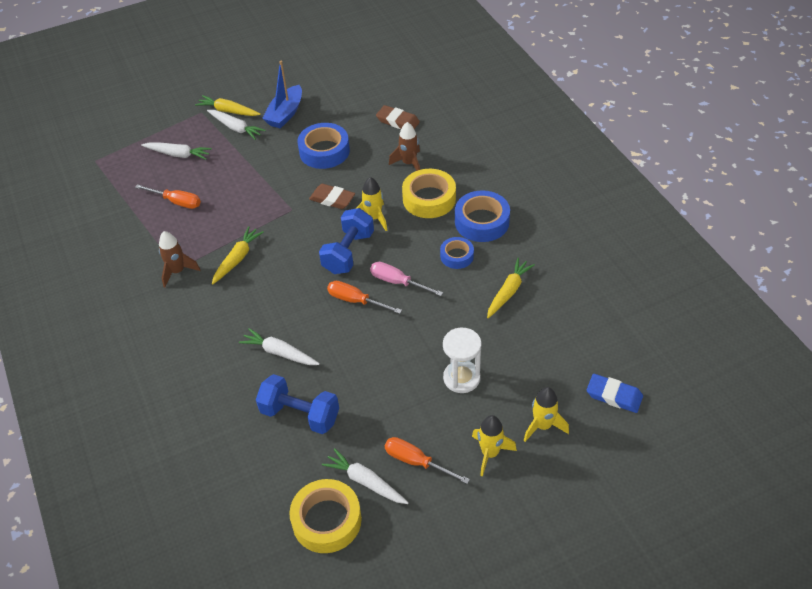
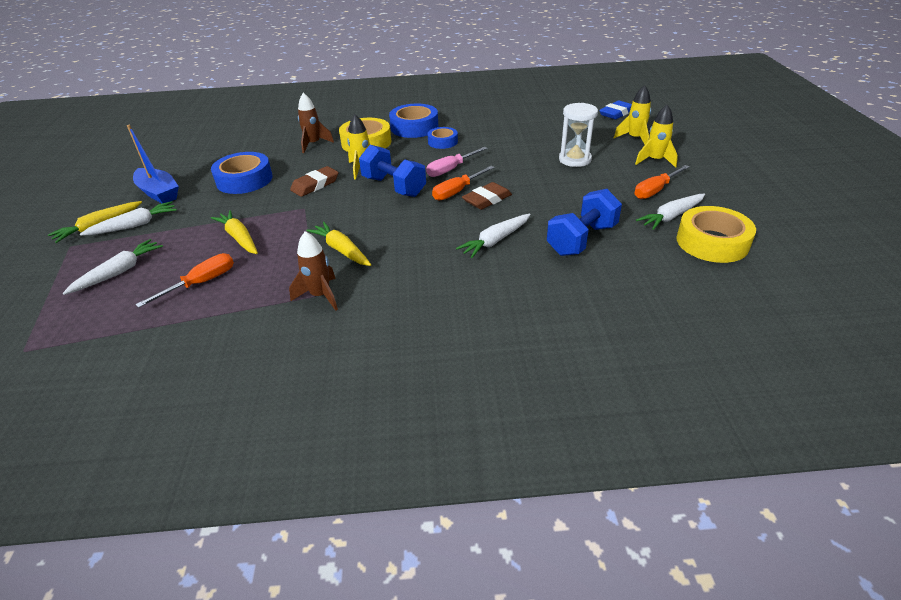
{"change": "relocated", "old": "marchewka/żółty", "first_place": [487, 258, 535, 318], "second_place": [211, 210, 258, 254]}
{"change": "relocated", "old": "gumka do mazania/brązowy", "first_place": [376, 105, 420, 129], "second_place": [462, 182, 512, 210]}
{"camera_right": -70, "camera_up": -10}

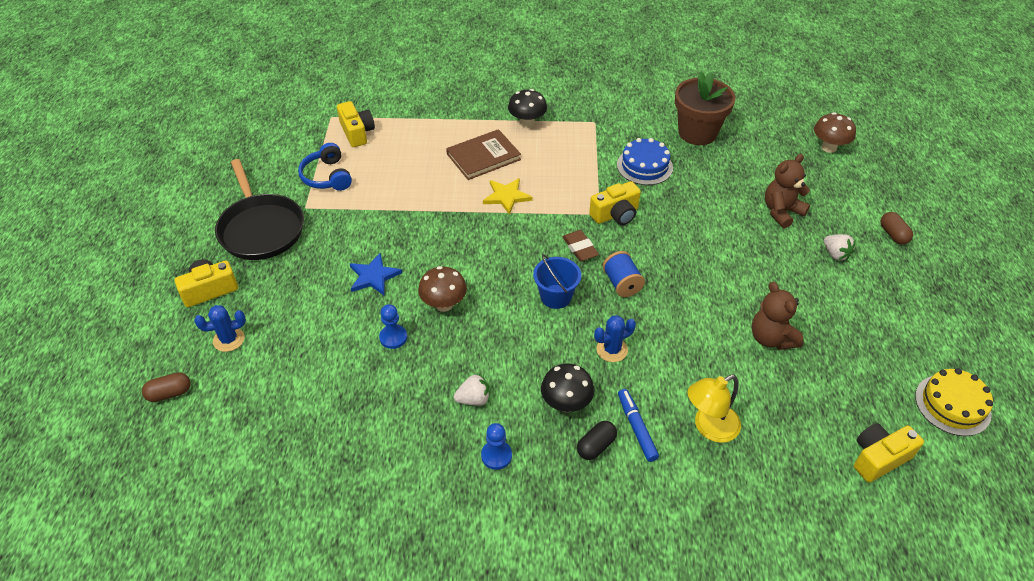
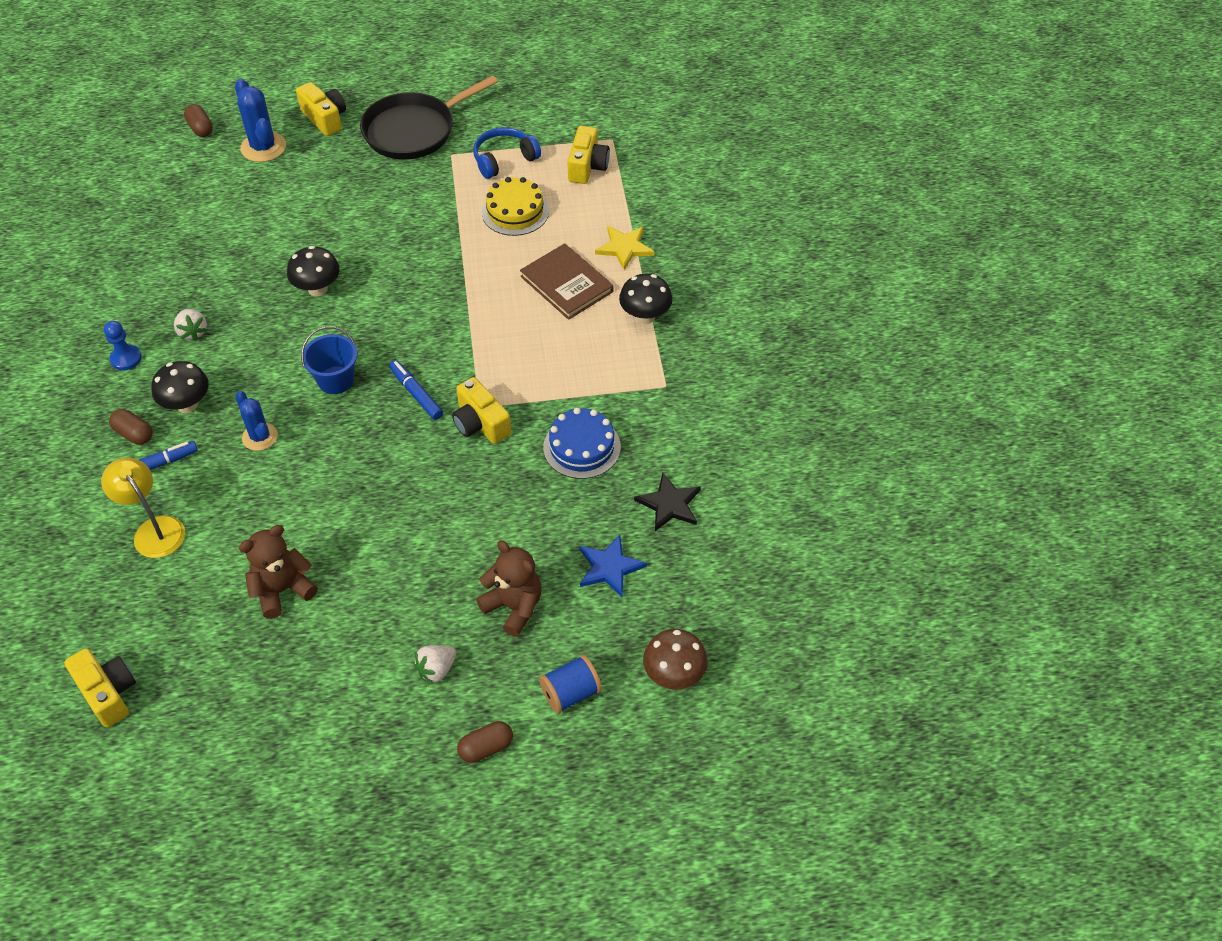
{"change": "colour", "old": "kapsułka/czarny", "new": "kapsułka/brązowy", "first_place": [577, 421, 617, 460], "second_place": [109, 409, 153, 445]}
{"change": "size", "old": "kaktus/niebieski", "first_place": [194, 305, 246, 352], "second_place": [235, 79, 286, 162], "factor": 1.52}
{"change": "colour", "old": "grzyb/brązowy", "new": "grzyb/czarny", "first_place": [418, 266, 467, 312], "second_place": [287, 246, 340, 296]}
{"change": "exchanged", "old": "gumka do mazania/brązowy", "new": "flamaster/niebieski", "first_place": [562, 230, 599, 261], "second_place": [389, 360, 443, 420]}
{"change": "relocated", "old": "tort/żółty", "first_place": [915, 368, 993, 436], "second_place": [481, 177, 549, 236]}
{"change": "relocated", "old": "szpulka/niebieski", "first_place": [603, 251, 645, 297], "second_place": [539, 655, 602, 714]}
{"change": "spun", "old": "aparat fotograficzny/żółty", "first_place": [337, 101, 375, 147], "second_place": [567, 126, 610, 184], "degrees": -45}
{"change": "relocated", "old": "gwiazda/niebieski", "first_place": [350, 253, 402, 295], "second_place": [579, 535, 647, 597]}
{"change": "relocated", "old": "gwiazda/żółty", "first_place": [483, 178, 532, 215], "second_place": [595, 226, 654, 270]}
{"change": "exchanged", "old": "doniczka/brązowy", "new": "gwiazda/czarny", "first_place": [675, 71, 736, 145], "second_place": [634, 473, 701, 531]}
{"change": "missing", "old": "pionek/niebieski", "first_place": [379, 304, 407, 349]}
{"camera_right": 80, "camera_up": 5}

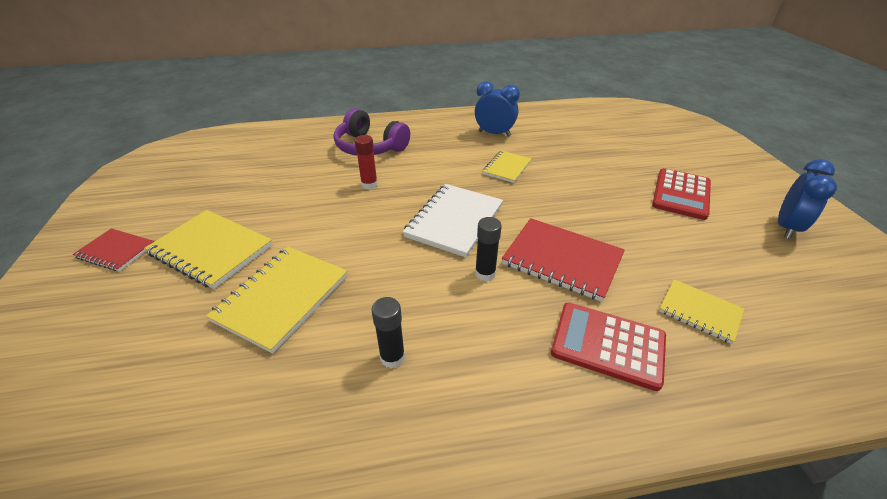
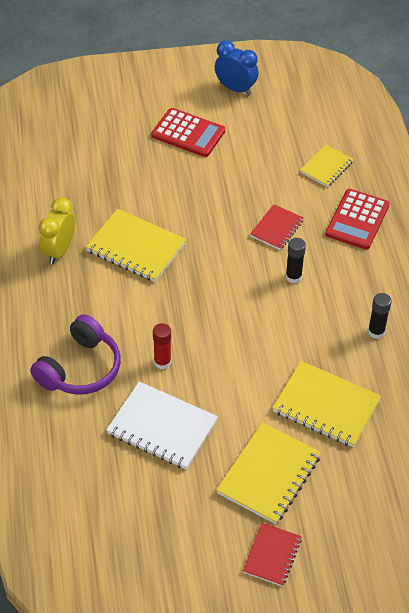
{"change": "colour", "old": "budzik/niebieski", "new": "budzik/żółty", "first_place": [475, 81, 520, 137], "second_place": [39, 197, 75, 264]}
{"change": "size", "old": "zeszyt/żółty", "first_place": [482, 150, 532, 183], "second_place": [86, 209, 186, 282], "factor": 1.68}
{"change": "relocated", "old": "zeszyt/biały", "first_place": [403, 184, 503, 257], "second_place": [106, 381, 218, 470]}
{"change": "size", "old": "zeszyt/czerwony", "first_place": [502, 218, 625, 302], "second_place": [250, 204, 304, 250], "factor": 0.59}
{"camera_right": -90, "camera_up": 10}

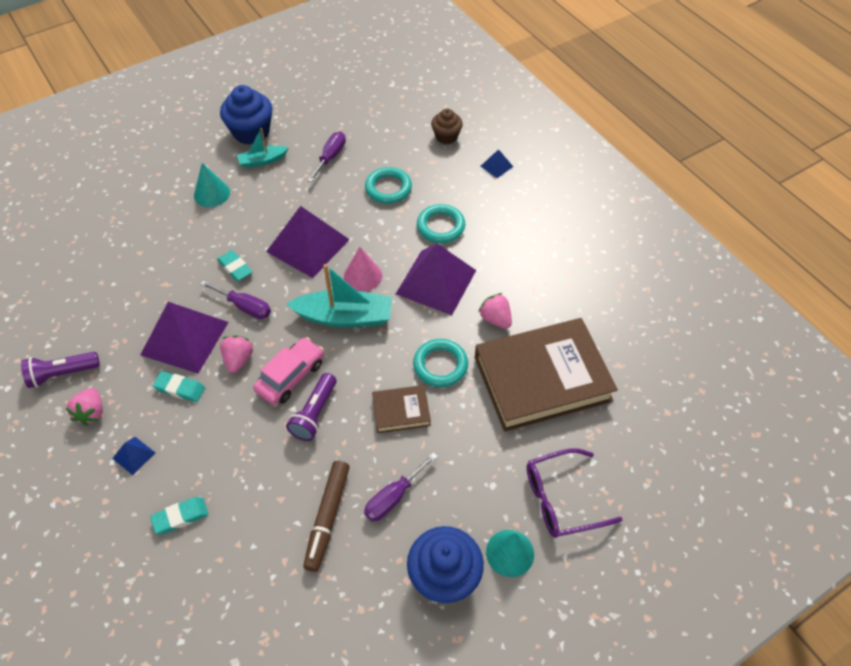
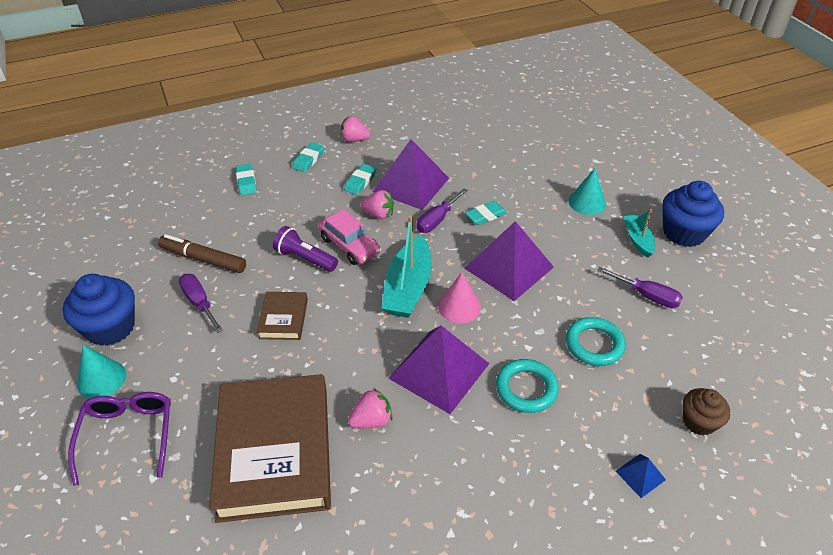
{"change": "exchanged", "old": "piramida/niebieski", "new": "gumka do mazania/turkusowy", "first_place": [112, 437, 155, 475], "second_place": [292, 143, 324, 172]}
{"change": "missing", "old": "latarka/fioletowy", "first_place": [21, 352, 100, 388]}
{"change": "missing", "old": "pierścień/turkusowy", "first_place": [413, 339, 468, 387]}
{"camera_right": 100, "camera_up": -10}

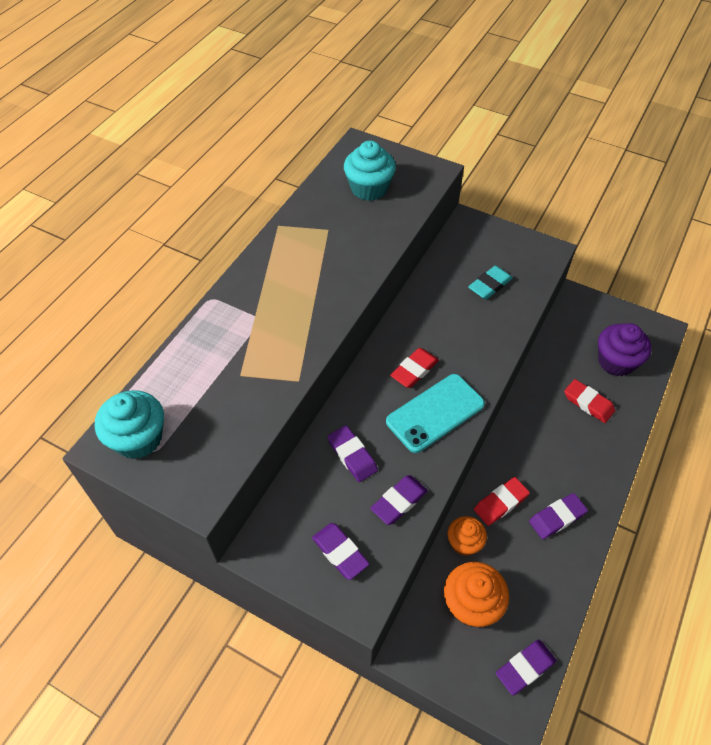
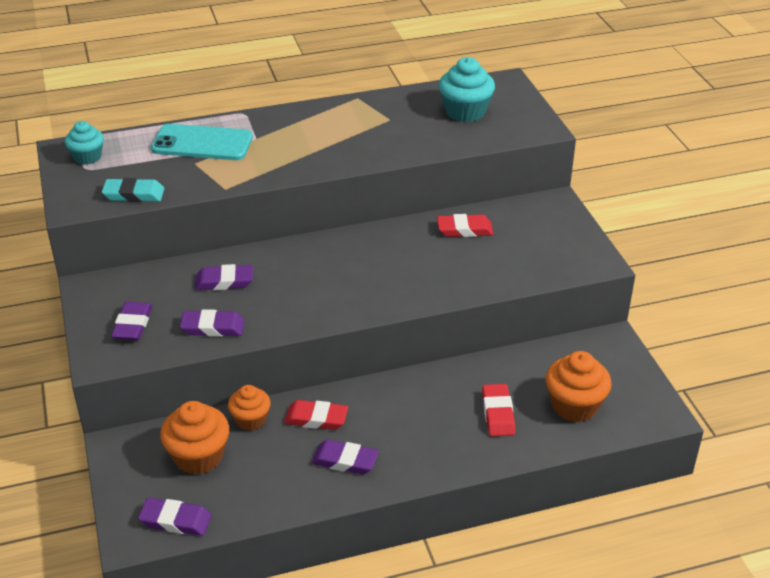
{"change": "size", "old": "muffinka/turkusowy", "first_place": [95, 390, 164, 459], "second_place": [65, 121, 104, 165], "factor": 0.65}
{"change": "relocated", "old": "gumka do mazania/turkusowy", "first_place": [468, 266, 513, 299], "second_place": [102, 178, 164, 202]}
{"change": "relocated", "old": "telefon/turkusowy", "first_place": [386, 374, 485, 453], "second_place": [151, 124, 253, 160]}
{"change": "spun", "old": "gumka do mazania/fioletowy", "first_place": [328, 425, 378, 482], "second_place": [195, 264, 253, 290], "degrees": 75}
{"change": "relocated", "old": "gumka do mazania/czerwony", "first_place": [390, 348, 439, 388], "second_place": [437, 214, 493, 237]}
{"change": "colour", "old": "muffinka/fioletowy", "new": "muffinka/pomarańczowy", "first_place": [598, 323, 652, 376], "second_place": [545, 351, 612, 422]}
{"camera_right": 45, "camera_up": -15}

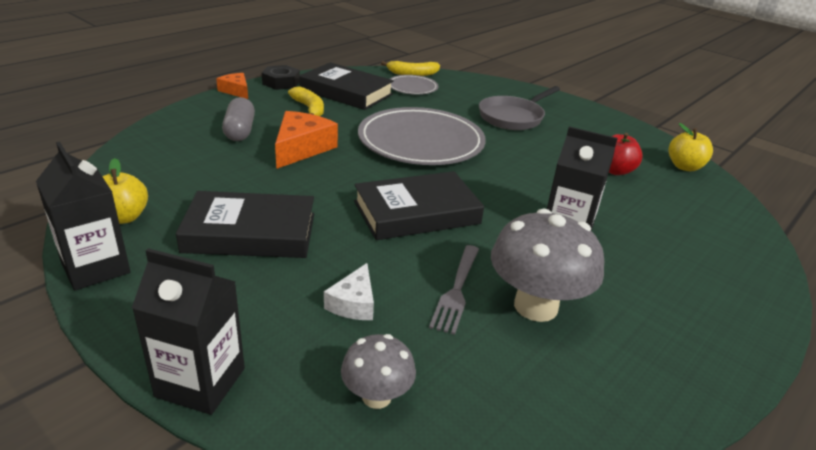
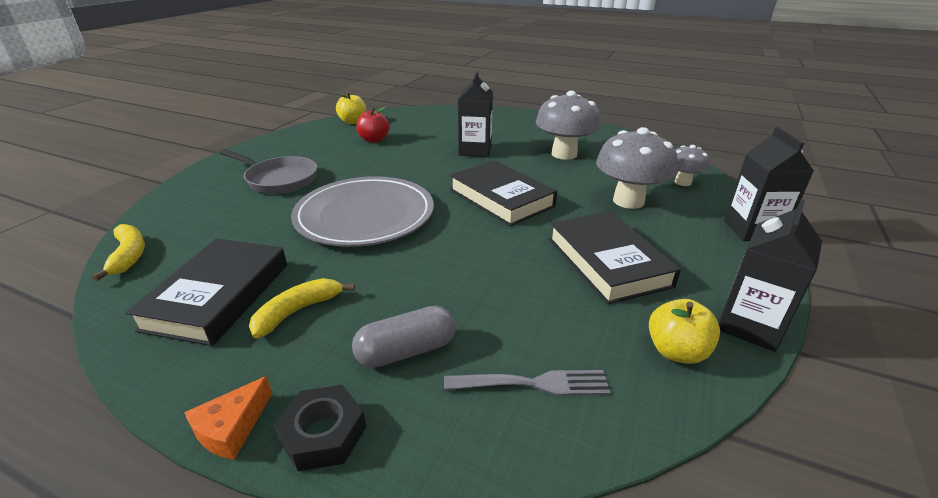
{"change": "relocated", "old": "nakrętka/czarny", "first_place": [262, 65, 300, 90], "second_place": [274, 385, 366, 471]}
{"change": "relocated", "old": "widelec/szary", "first_place": [429, 245, 479, 335], "second_place": [444, 370, 610, 396]}
{"change": "exchanged", "old": "ser/biały", "new": "grzyb/szary", "first_place": [324, 263, 374, 320], "second_place": [596, 127, 678, 209]}
{"change": "missing", "old": "ser/pomarańczowy", "first_place": [275, 111, 338, 169]}
{"change": "missing", "old": "talerz/szary", "first_place": [390, 75, 438, 95]}
{"camera_right": -105, "camera_up": 0}

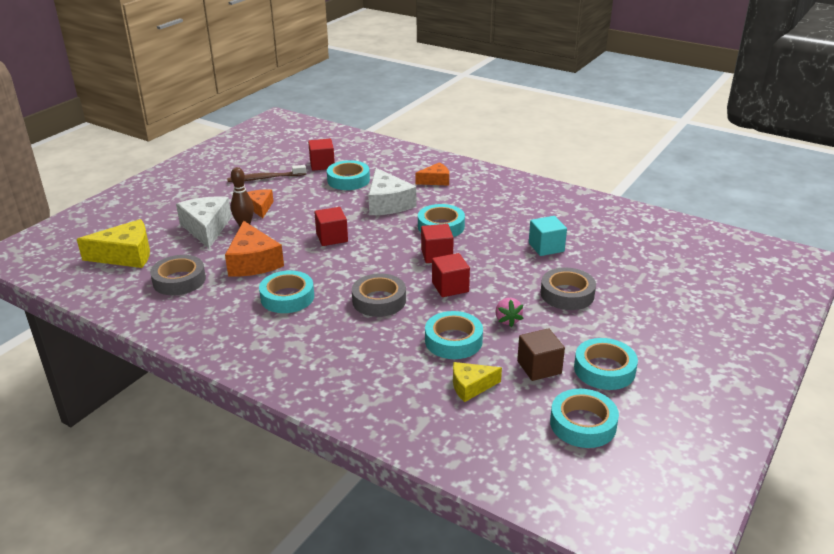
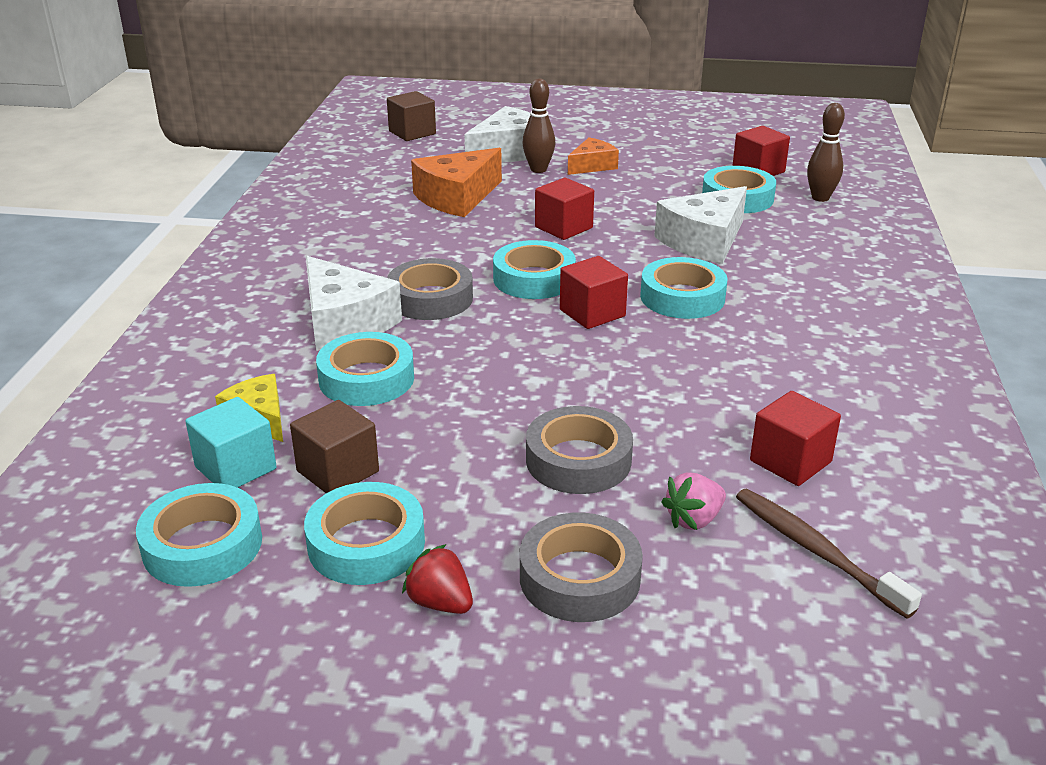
{"change": "relocated", "old": "sześcian/turkusowy", "first_place": [529, 216, 567, 256], "second_place": [185, 397, 277, 488]}
{"change": "appeared", "new": "ser/biały", "second_place": [306, 256, 402, 351]}
{"change": "exchanged", "old": "ser/żółty", "new": "sześcian/brązowy", "first_place": [77, 219, 150, 268], "second_place": [387, 91, 436, 141]}
{"change": "appeared", "new": "truskawka/czerwony", "second_place": [402, 544, 473, 614]}
{"change": "relocated", "old": "taśma klejąca/turkusowy", "first_place": [259, 270, 314, 313], "second_place": [493, 240, 576, 299]}
{"change": "relocated", "old": "taśma klejąca/szary", "first_place": [150, 255, 206, 295], "second_place": [520, 513, 643, 622]}
{"change": "relocated", "old": "truskawka/różowy", "first_place": [495, 298, 524, 327], "second_place": [661, 472, 726, 530]}
{"change": "relocated", "old": "szczoteczka do zębów/brązowy", "first_place": [227, 165, 306, 182], "second_place": [736, 489, 922, 619]}
{"change": "relocated", "old": "sześcian/czerwony", "first_place": [432, 253, 470, 297], "second_place": [750, 391, 841, 486]}
{"change": "appeared", "new": "kręgiel/brązowy", "second_place": [807, 103, 845, 202]}
{"change": "missing", "old": "ser/pomarańczowy", "first_place": [416, 162, 449, 186]}
{"camera_right": 65, "camera_up": 0}

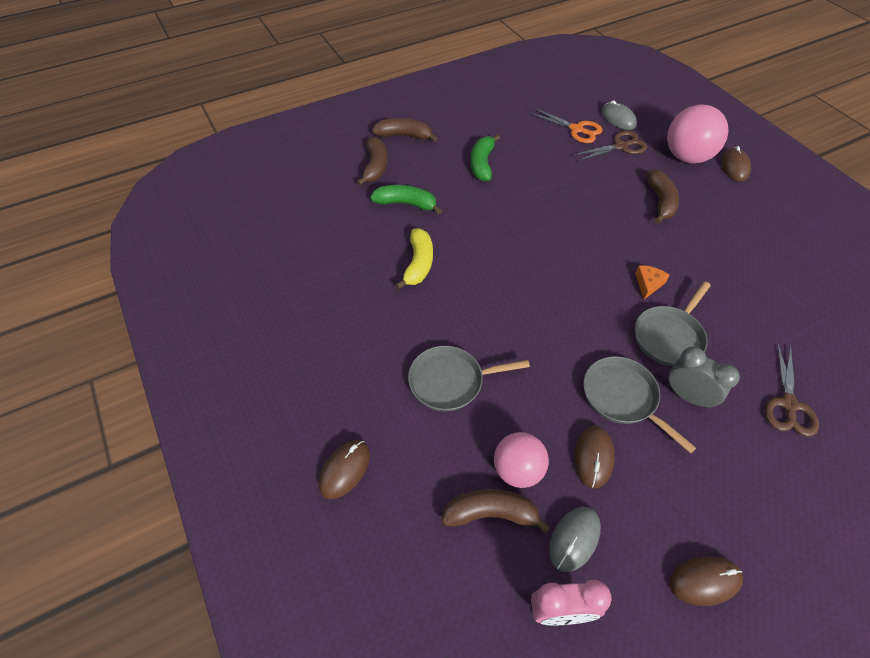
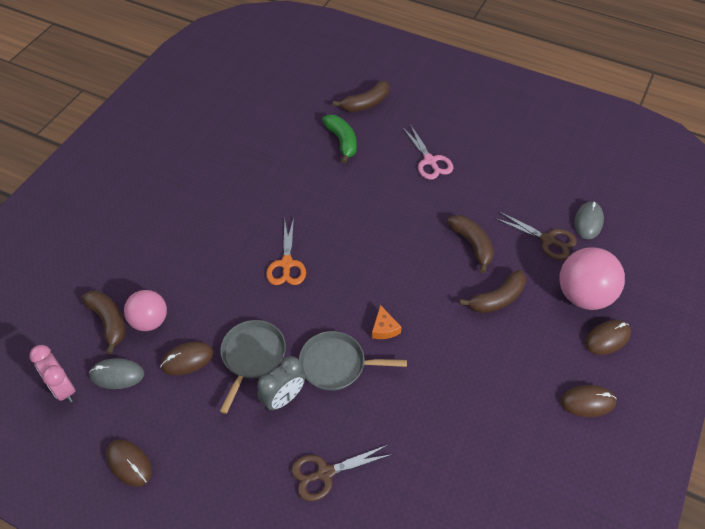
{"change": "spun", "old": "budzik/szary", "first_place": [668, 347, 740, 409], "second_place": [257, 356, 305, 411], "degrees": 45}
{"change": "relocated", "old": "nożyczki/pomarańczowy", "first_place": [530, 108, 603, 143], "second_place": [266, 218, 306, 285]}
{"change": "spun", "old": "ser/pomarańczowy", "first_place": [635, 265, 669, 299], "second_place": [372, 305, 401, 339], "degrees": 90}
{"change": "exchanged", "old": "banan/zielony", "new": "nożyczki/różowy", "first_place": [470, 134, 500, 182], "second_place": [403, 124, 454, 180]}
{"change": "relocated", "old": "banan/brązowy", "first_place": [372, 118, 437, 142], "second_place": [447, 215, 494, 273]}
{"change": "relocated", "old": "myszka/brązowy", "first_place": [319, 440, 370, 499], "second_place": [561, 385, 617, 417]}
{"change": "missing", "old": "banan/żółty", "first_place": [396, 228, 433, 289]}
{"change": "missing", "old": "patelnia/szary", "first_place": [408, 346, 530, 412]}
{"camera_right": 55, "camera_up": 0}

